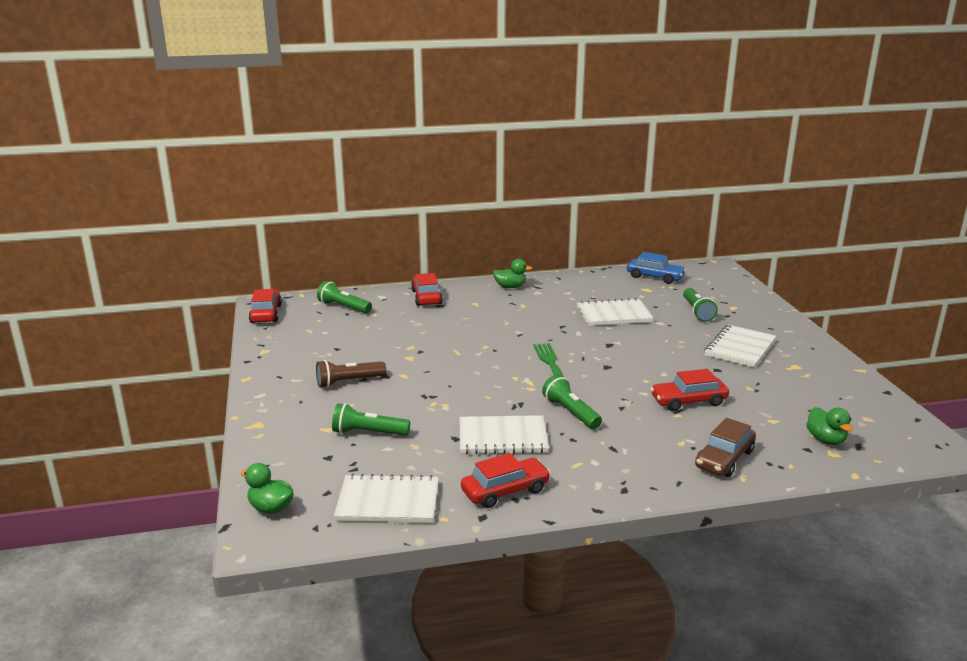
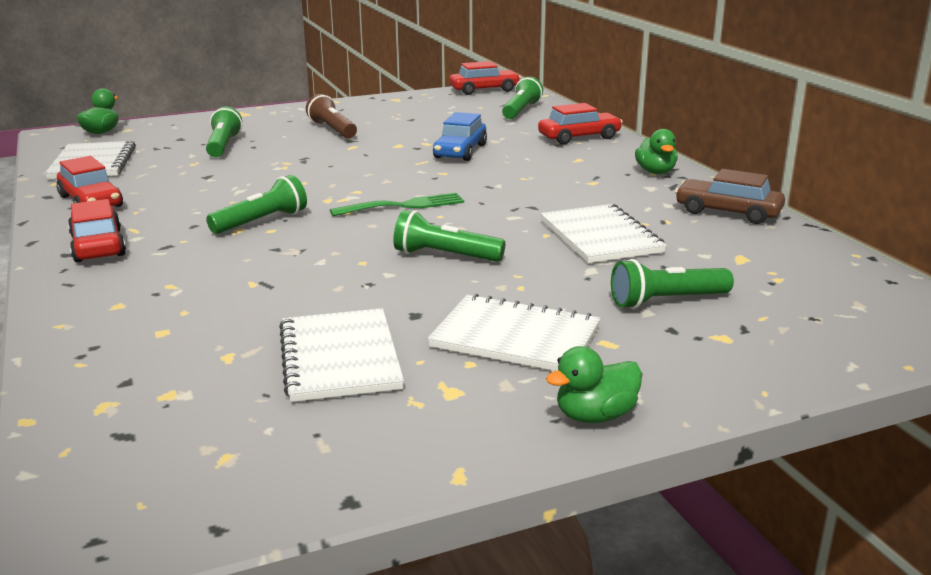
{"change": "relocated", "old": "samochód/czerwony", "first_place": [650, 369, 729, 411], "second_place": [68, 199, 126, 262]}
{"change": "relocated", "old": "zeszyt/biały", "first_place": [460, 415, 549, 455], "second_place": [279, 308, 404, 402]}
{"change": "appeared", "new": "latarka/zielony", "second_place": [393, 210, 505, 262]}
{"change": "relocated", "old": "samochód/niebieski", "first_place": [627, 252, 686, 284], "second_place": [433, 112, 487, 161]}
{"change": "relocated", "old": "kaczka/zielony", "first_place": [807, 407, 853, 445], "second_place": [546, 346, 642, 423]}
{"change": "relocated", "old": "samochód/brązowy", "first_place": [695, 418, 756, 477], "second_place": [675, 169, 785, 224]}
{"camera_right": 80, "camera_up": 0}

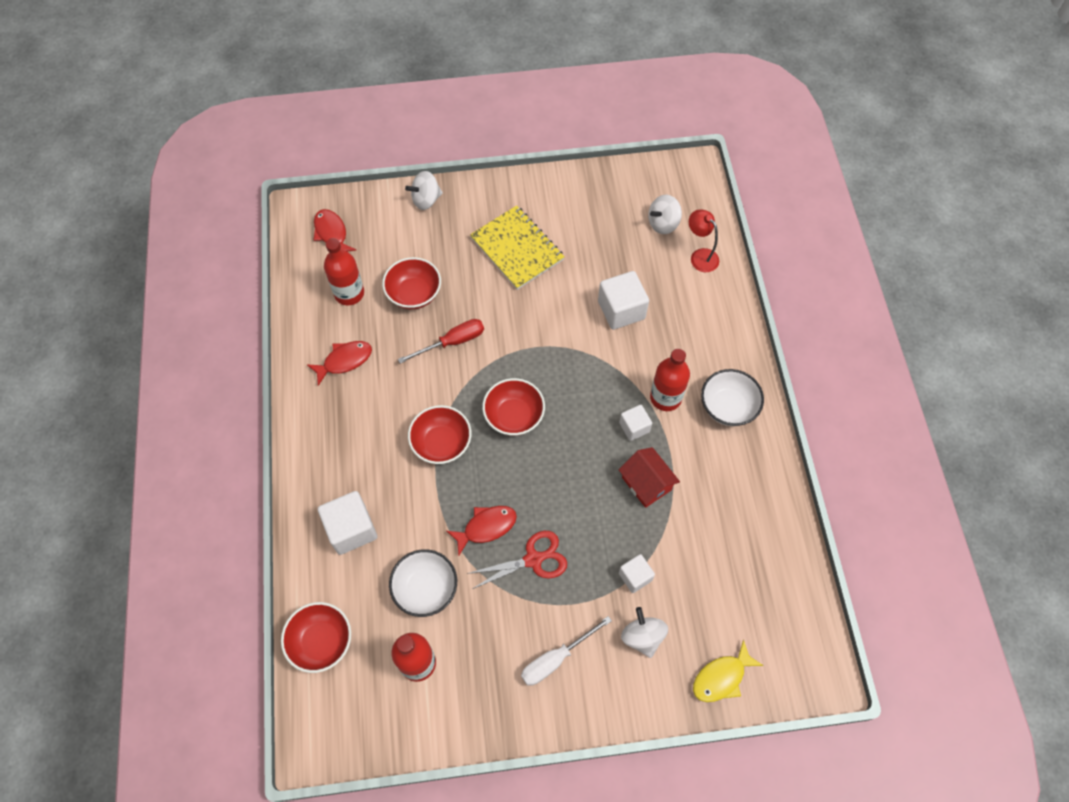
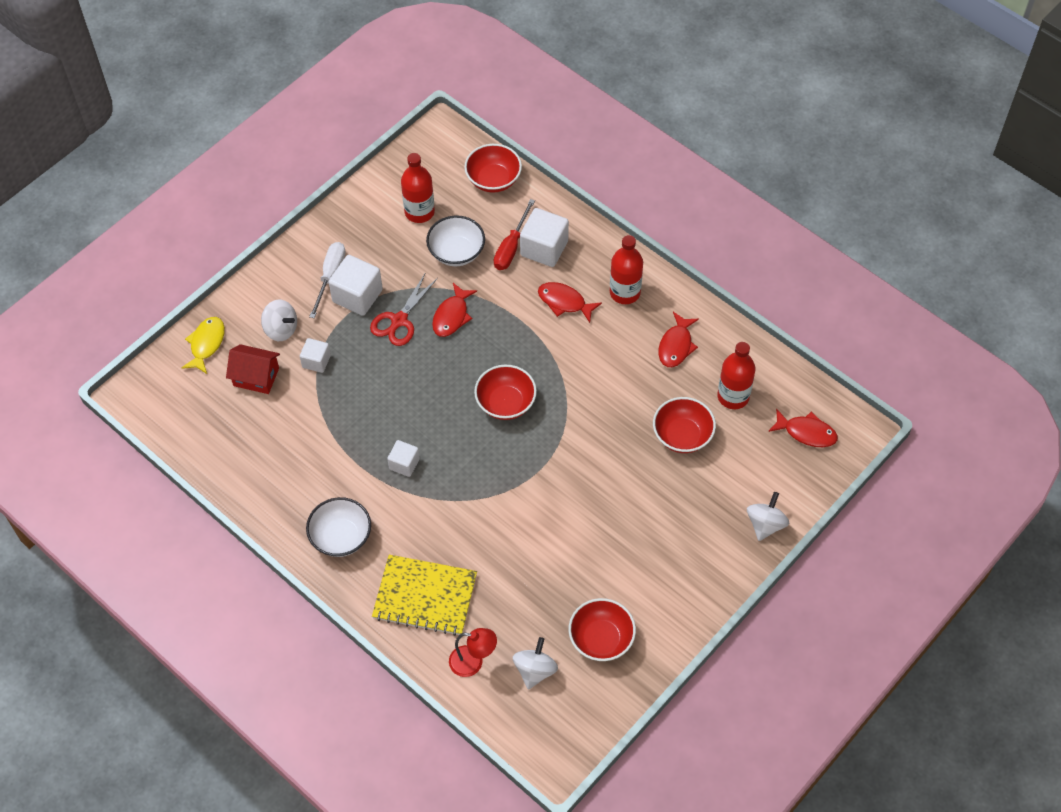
{"change": "relocated", "old": "domek/czerwony", "first_place": [619, 447, 680, 508], "second_place": [226, 344, 280, 394]}
{"change": "relocated", "old": "sześcian/biały", "first_place": [598, 271, 649, 330], "second_place": [329, 255, 383, 316]}
{"change": "relocated", "old": "zeszyt/żółty", "first_place": [470, 205, 565, 290], "second_place": [372, 555, 477, 636]}
{"change": "relocated", "old": "śrubokręt/czerwony", "first_place": [398, 319, 484, 364], "second_place": [494, 199, 535, 270]}
{"change": "appeared", "new": "ryba/czerwony", "second_place": [538, 282, 602, 323]}
{"change": "relocated", "old": "miska/czerwony", "first_place": [408, 405, 472, 464], "second_place": [568, 598, 636, 661]}
{"change": "relocated", "old": "butelka/czerwony", "first_place": [650, 349, 690, 411], "second_place": [610, 235, 643, 304]}
{"camera_right": 140, "camera_up": -5}

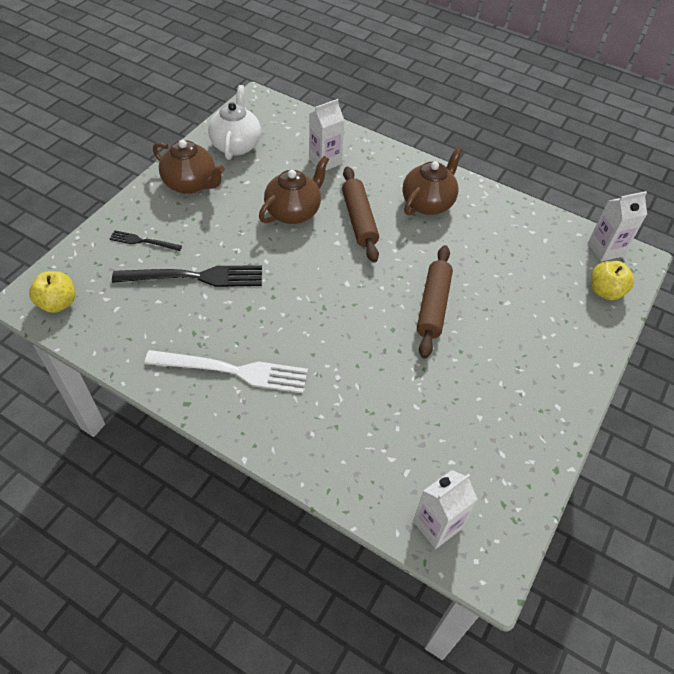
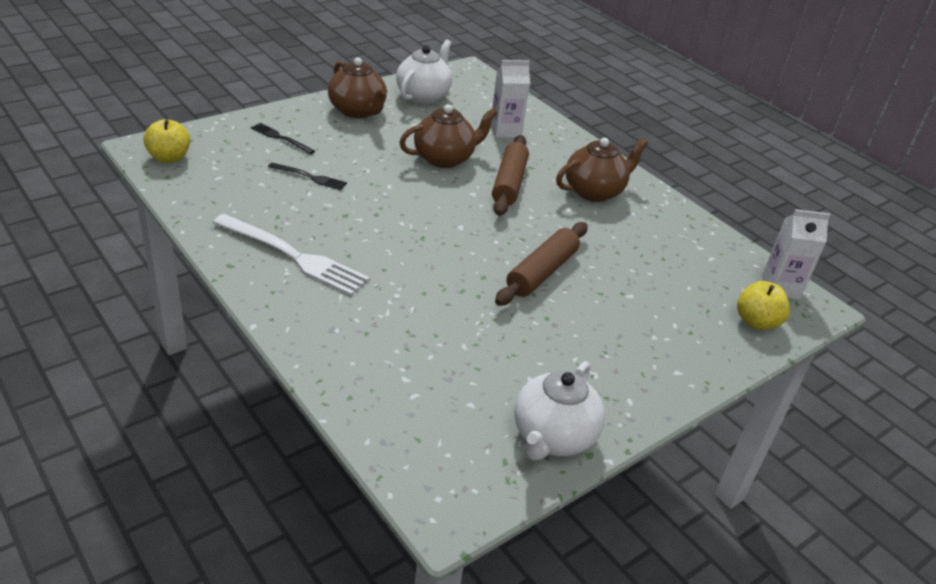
{"change": "size", "old": "widelec/czarny", "first_place": [112, 265, 262, 287], "second_place": [268, 163, 347, 190], "factor": 0.52}
{"change": "appeared", "new": "imbryk/biały", "second_place": [514, 361, 605, 461]}
{"change": "missing", "old": "karton mleka/biały", "first_place": [413, 470, 478, 549]}
{"camera_right": 20, "camera_up": -15}

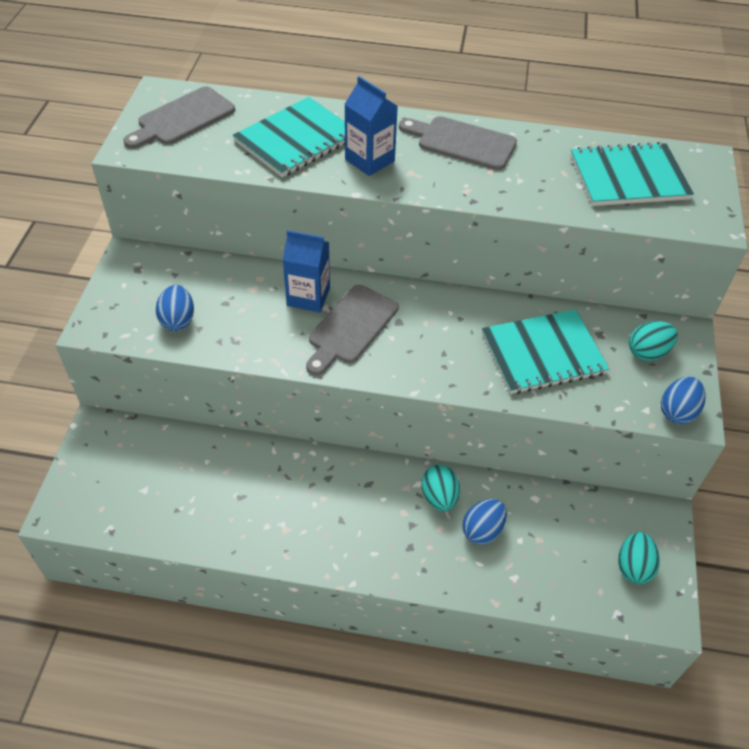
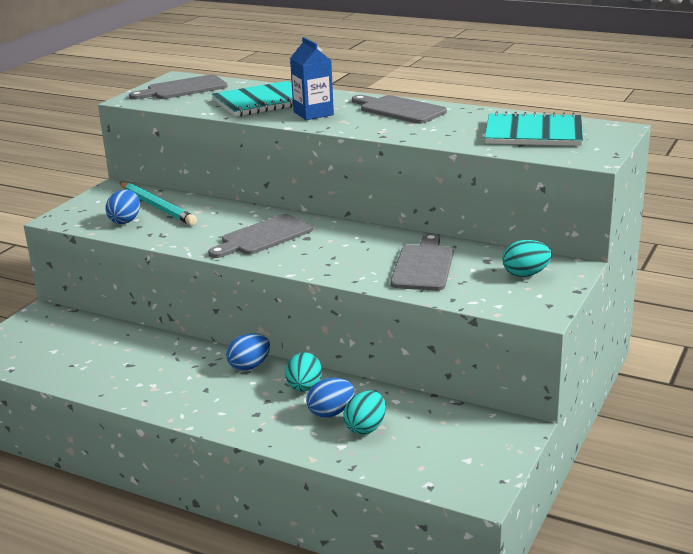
{"change": "appeared", "new": "ołówek/turkusowy", "second_place": [120, 182, 197, 226]}
{"change": "relocated", "old": "jajko/niebieski", "first_place": [661, 377, 706, 424], "second_place": [226, 333, 270, 371]}
{"change": "relocated", "old": "jajko/turkusowy", "first_place": [618, 532, 660, 584], "second_place": [343, 391, 386, 435]}
{"change": "exchanged", "old": "zeszyt/turkusowy", "new": "deska do krojenia/szary", "first_place": [482, 309, 610, 394], "second_place": [390, 234, 454, 291]}
{"change": "missing", "old": "karton mleka/niebieski", "first_place": [283, 230, 330, 312]}
{"camera_right": 20, "camera_up": -25}

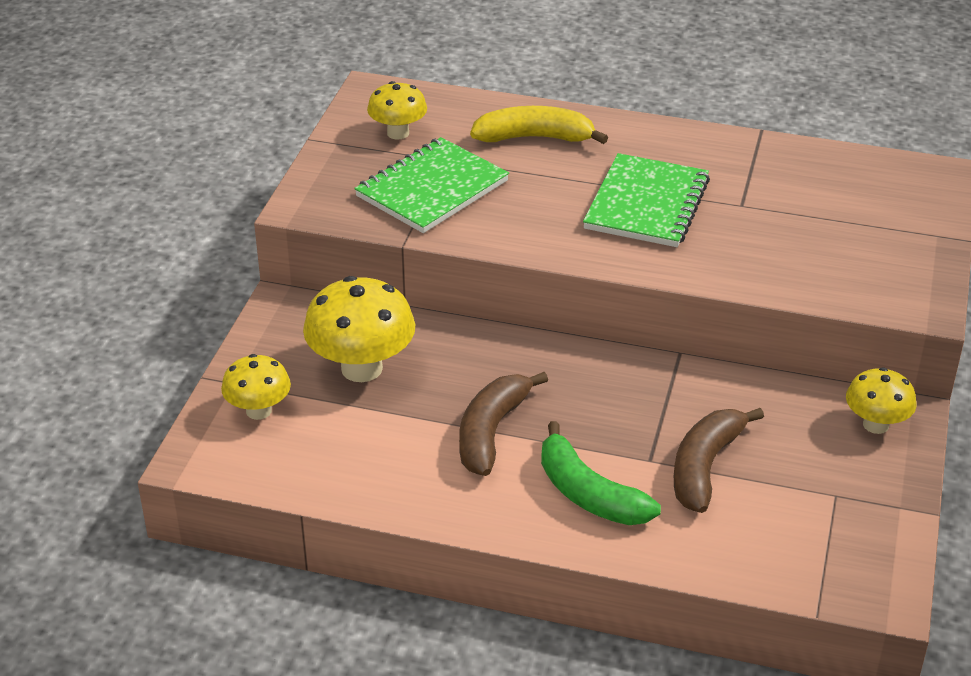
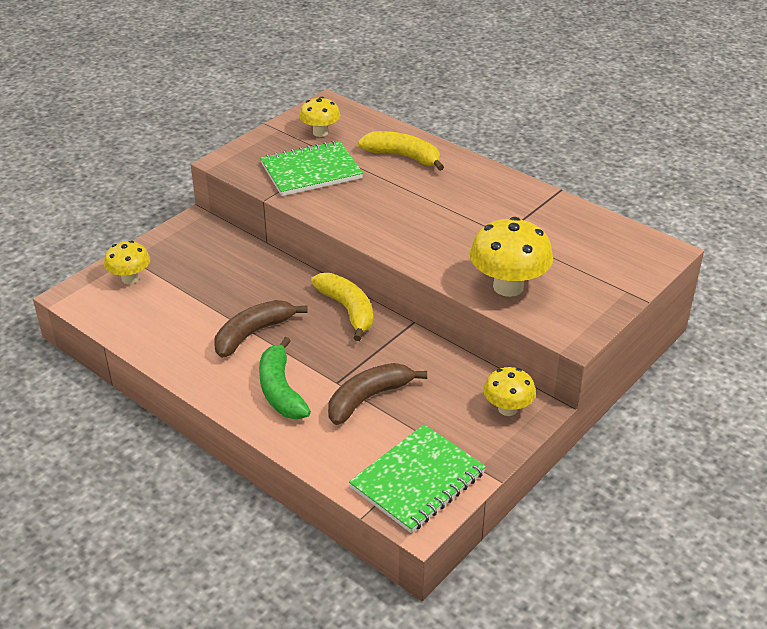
{"change": "appeared", "new": "banan/żółty", "second_place": [311, 273, 373, 341]}
{"change": "relocated", "old": "zeszyt/zielony", "first_place": [583, 153, 710, 247], "second_place": [349, 424, 486, 533]}
{"change": "relocated", "old": "grzyb/żółty", "first_place": [303, 276, 415, 382], "second_place": [470, 217, 553, 297]}
{"camera_right": 25, "camera_up": 0}

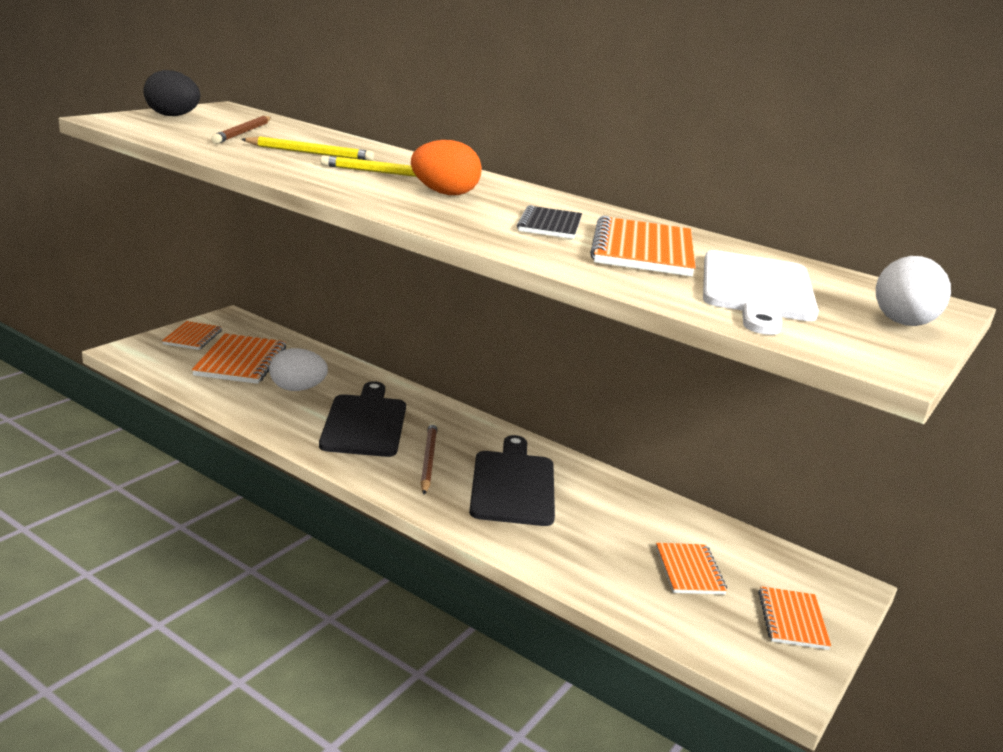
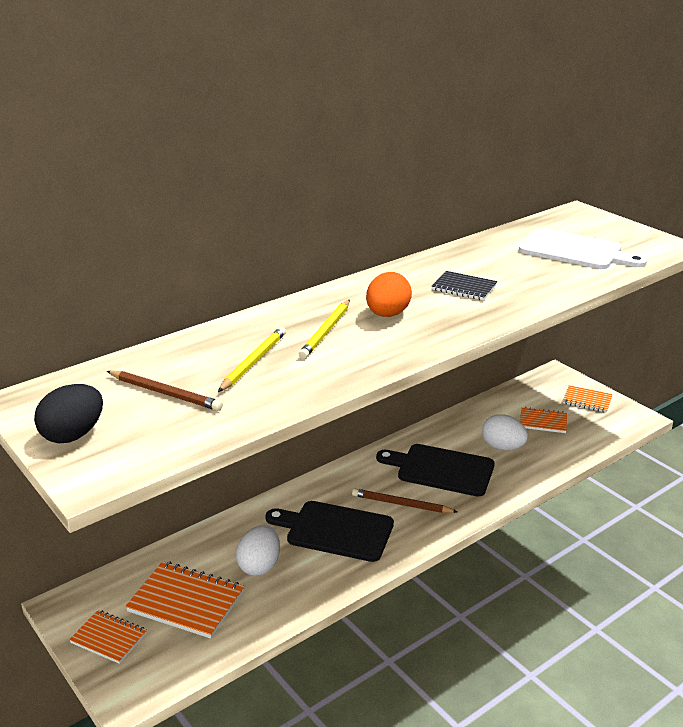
{"change": "relocated", "old": "jajko/biały", "first_place": [876, 256, 951, 326], "second_place": [482, 414, 528, 450]}
{"change": "missing", "old": "zeszyt/pomarańczowy", "first_place": [590, 215, 696, 276]}
{"camera_right": -70, "camera_up": 5}

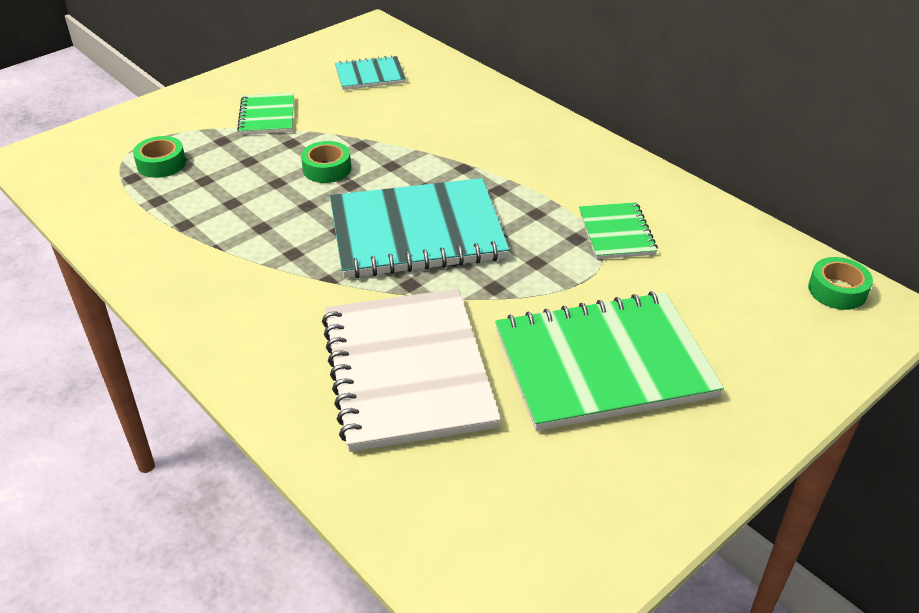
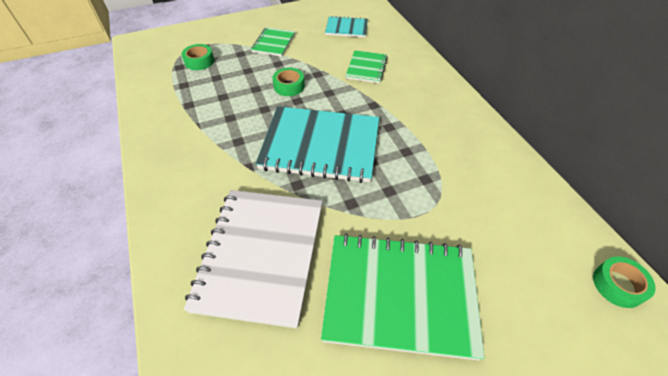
{"change": "relocated", "old": "zeszyt/zielony", "first_place": [579, 202, 658, 259], "second_place": [346, 50, 388, 83]}
{"camera_right": 20, "camera_up": 10}

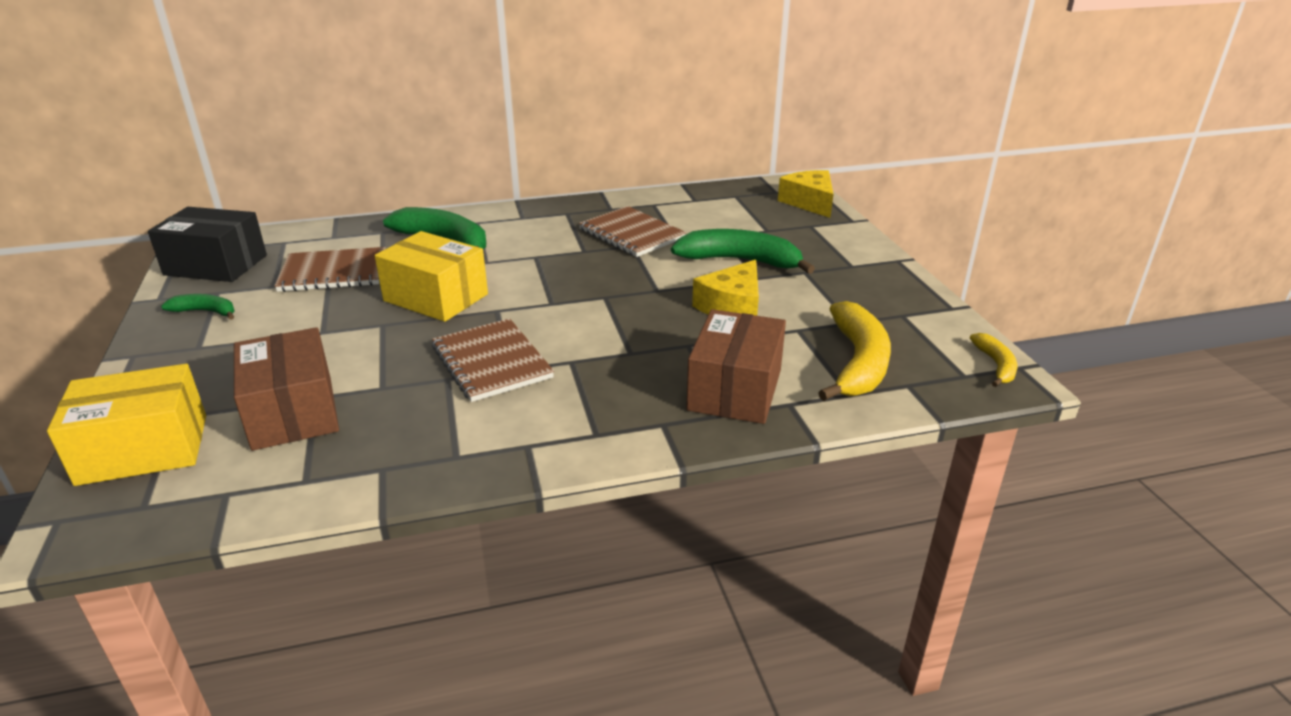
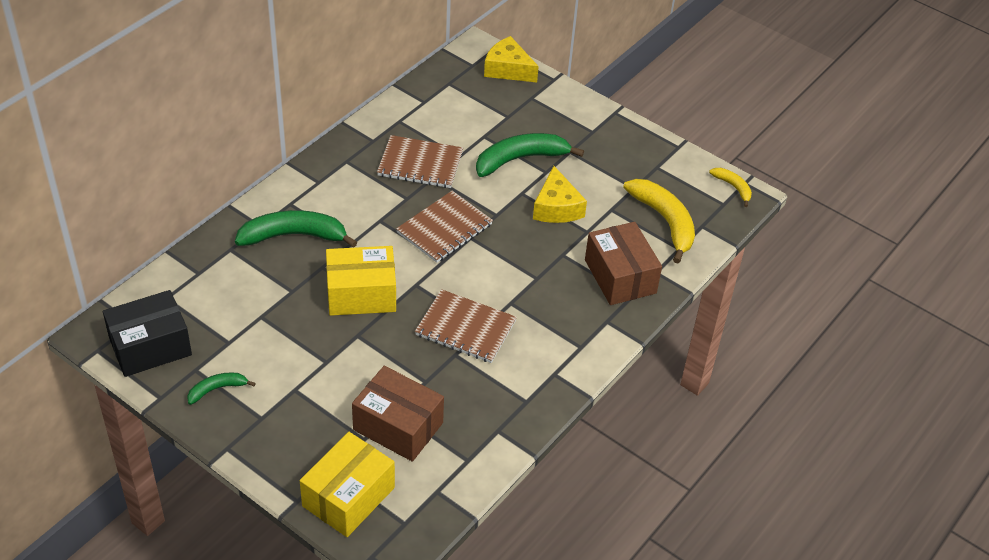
{"change": "relocated", "old": "zeszyt/brązowy", "first_place": [275, 247, 386, 292], "second_place": [396, 191, 493, 263]}
{"camera_right": -40, "camera_up": 15}

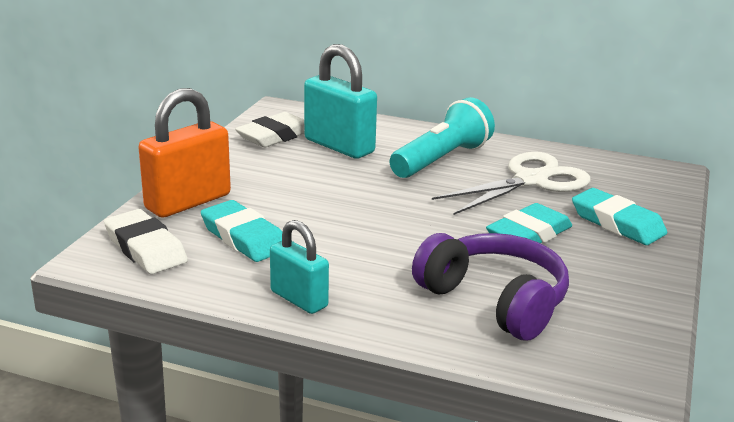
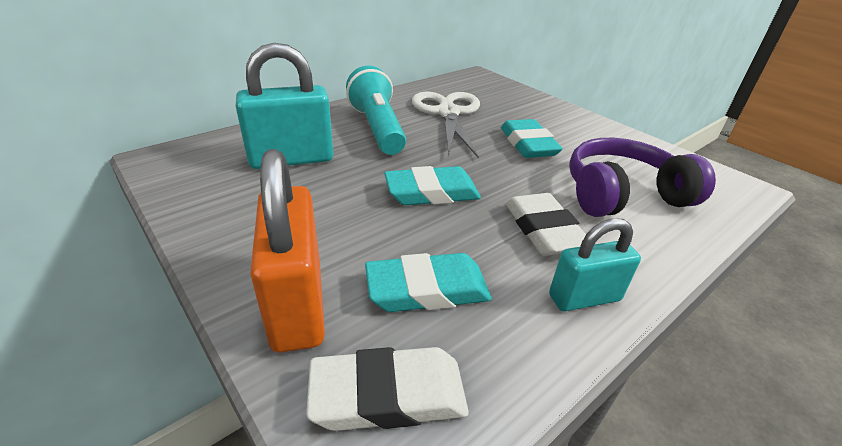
{"change": "relocated", "old": "gumka do mazania/turkusowy", "first_place": [572, 188, 667, 245], "second_place": [384, 166, 481, 205]}
{"change": "relocated", "old": "gumka do mazania/biały", "first_place": [235, 112, 304, 147], "second_place": [505, 193, 586, 256]}
{"camera_right": -60, "camera_up": 10}

